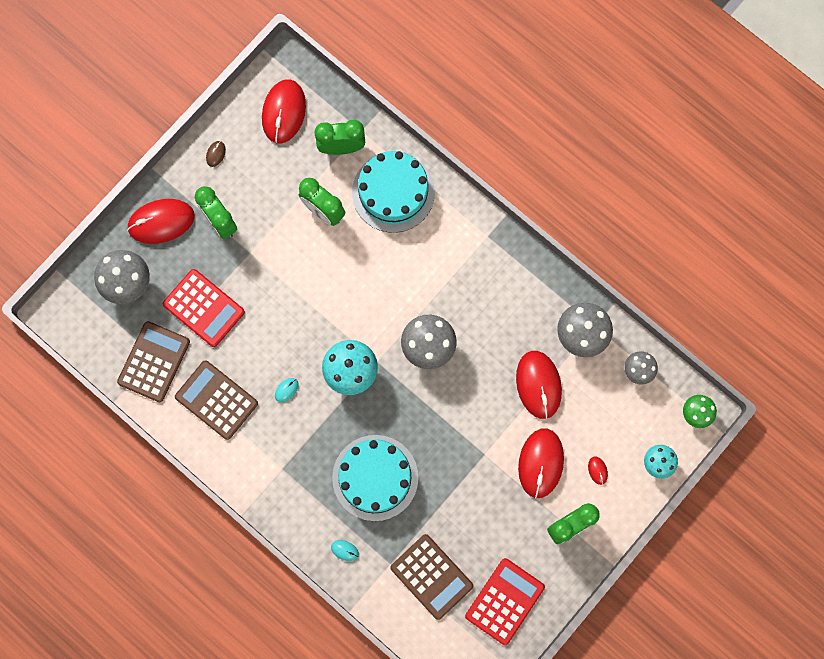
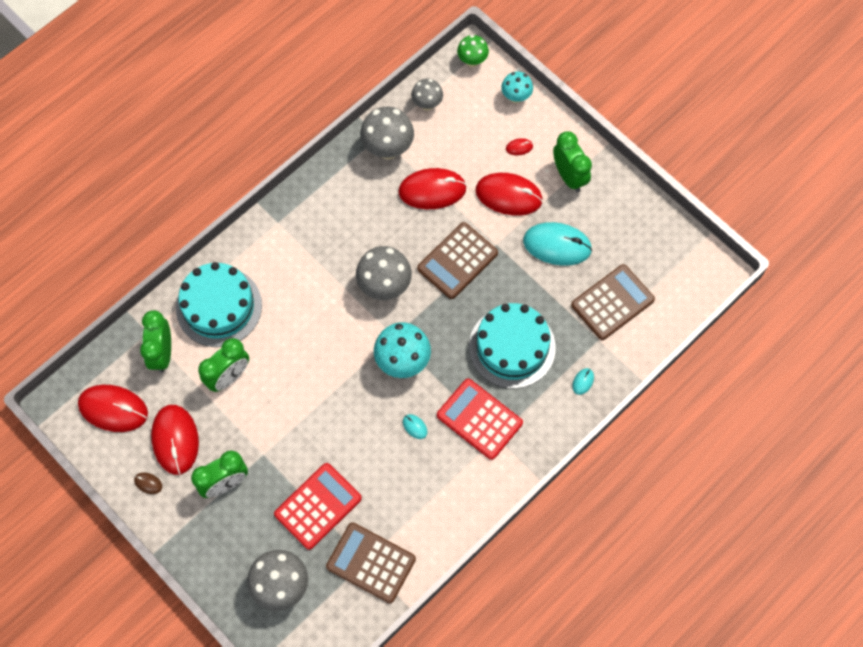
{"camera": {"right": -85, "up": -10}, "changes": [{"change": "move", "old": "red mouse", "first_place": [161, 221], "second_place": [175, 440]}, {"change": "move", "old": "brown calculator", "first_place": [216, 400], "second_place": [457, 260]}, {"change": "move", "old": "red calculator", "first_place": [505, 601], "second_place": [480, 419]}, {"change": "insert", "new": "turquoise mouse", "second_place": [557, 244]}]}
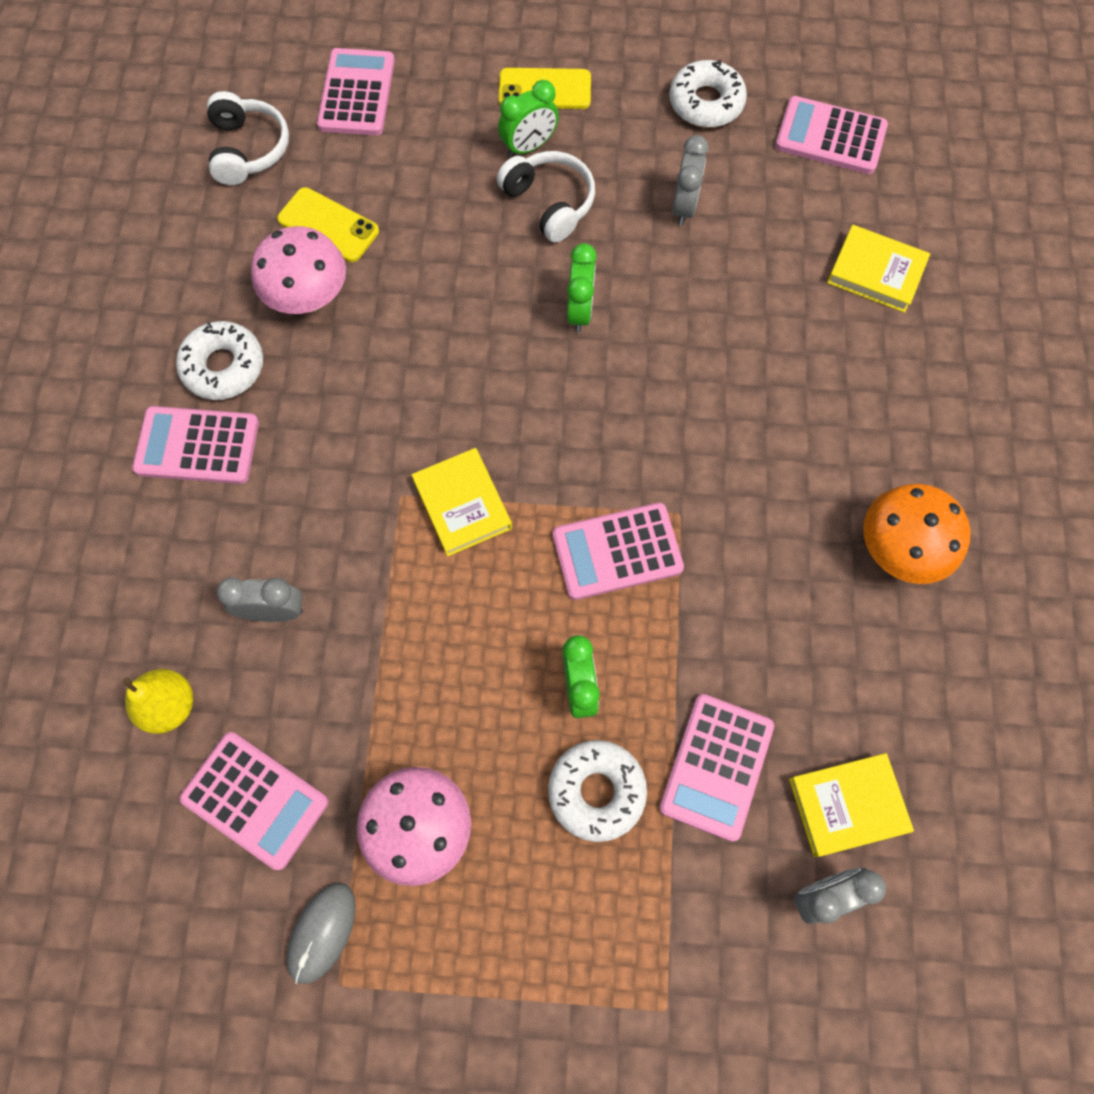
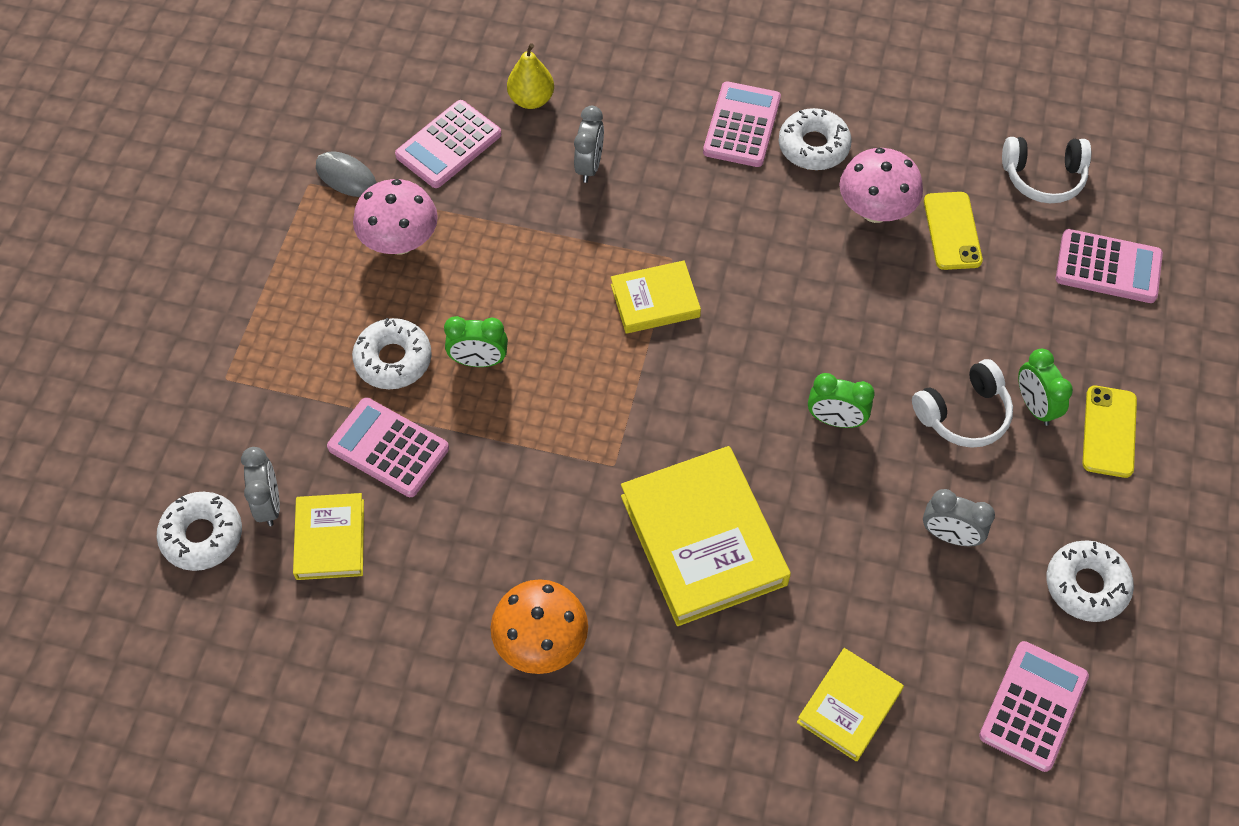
{"camera": {"right": 100, "up": -10}, "changes": [{"change": "rotate", "old": "yellow phone", "first_place": [328, 224], "second_place": [953, 231], "degrees": -45}, {"change": "delete", "old": "pink calculator", "first_place": [618, 551]}, {"change": "insert", "new": "white donut", "second_place": [199, 531]}, {"change": "insert", "new": "yellow book", "second_place": [706, 536]}]}
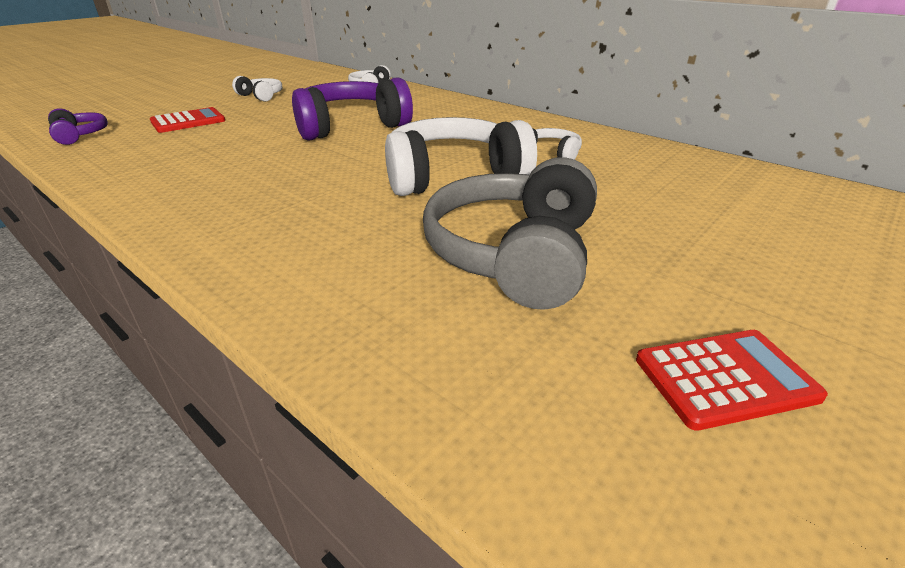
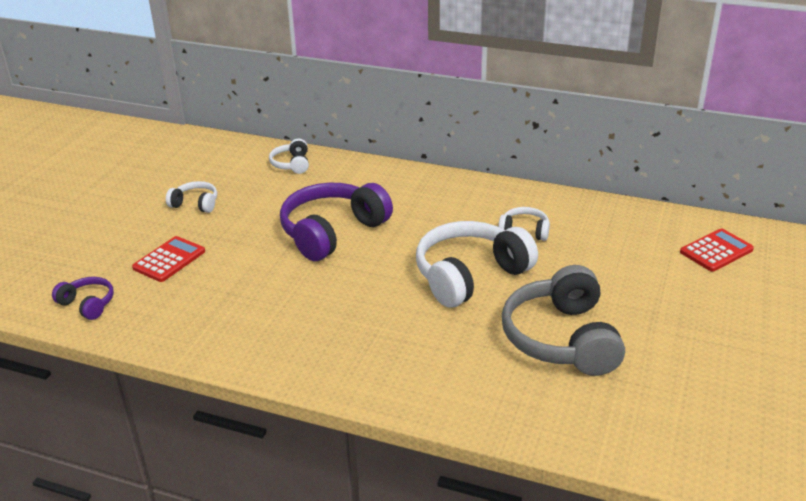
{"camera": {"right": -20, "up": 0}, "changes": [{"change": "move", "old": "red calculator", "first_place": [732, 380], "second_place": [717, 250]}]}
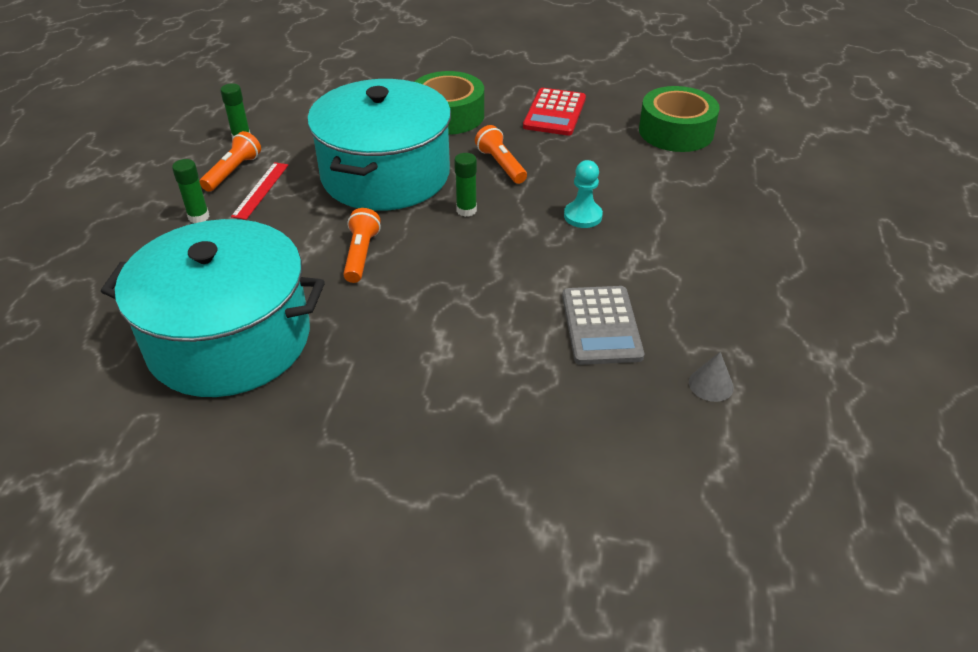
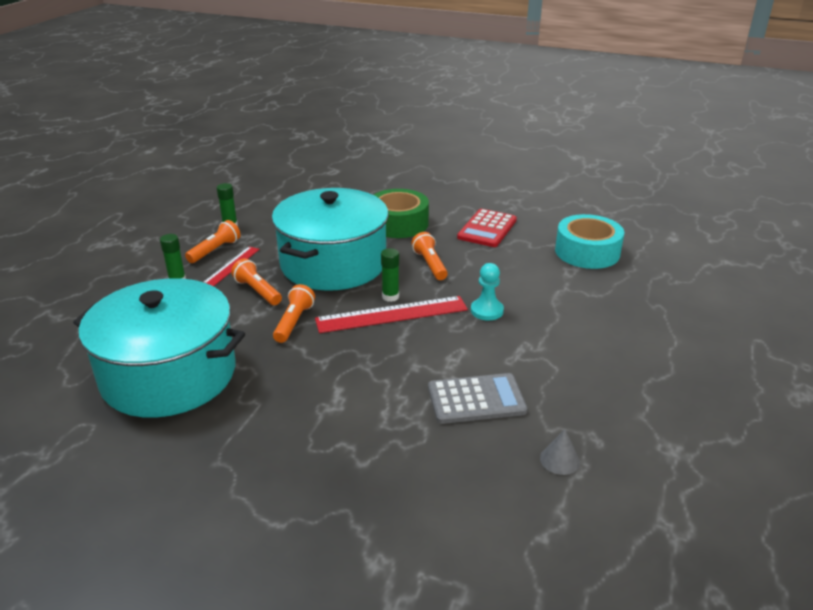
{"camera": {"right": 10, "up": -10}, "changes": [{"change": "rotate", "old": "grey calculator", "first_place": [603, 325], "second_place": [478, 398], "degrees": -105}, {"change": "recolor", "old": "green tape", "new": "turquoise tape", "first_place": [679, 119], "second_place": [589, 241]}, {"change": "insert", "new": "orange flashlight", "second_place": [256, 281]}, {"change": "insert", "new": "red ruler", "second_place": [391, 314]}]}
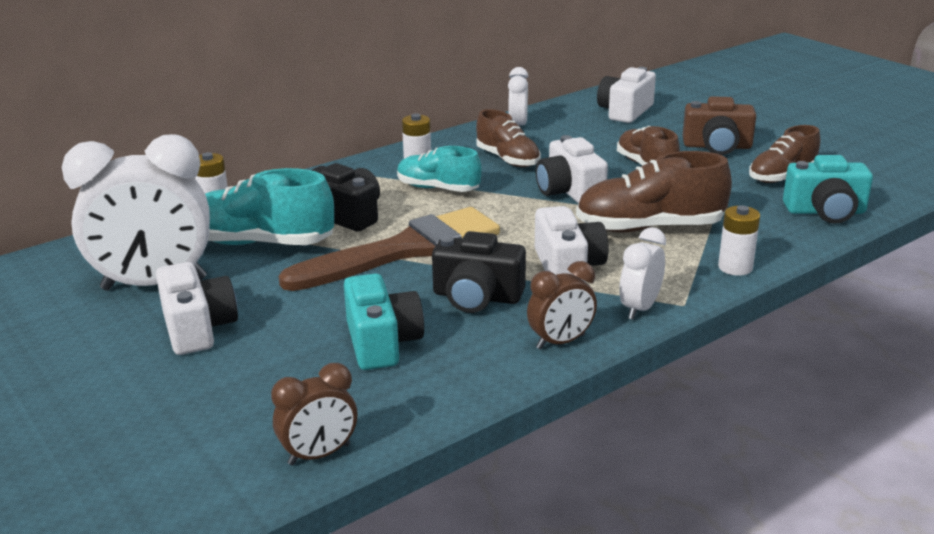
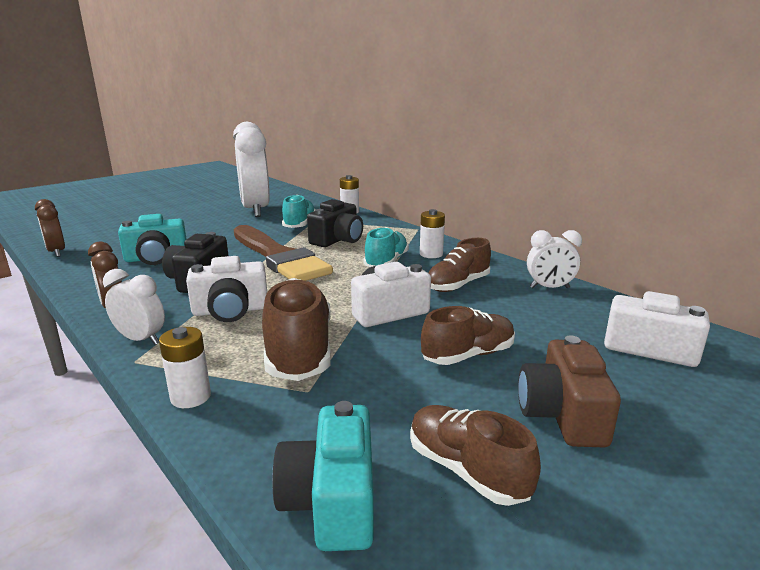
{"camera": {"right": 85, "up": -5}, "changes": [{"change": "delete", "old": "white camera", "first_place": [197, 308]}, {"change": "resize", "old": "turquoise shoe", "first_place": [269, 206], "second_place": [299, 211], "factor": 0.66}]}
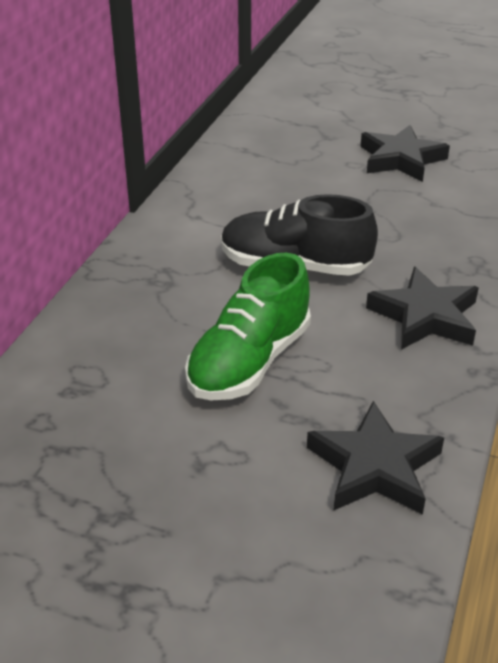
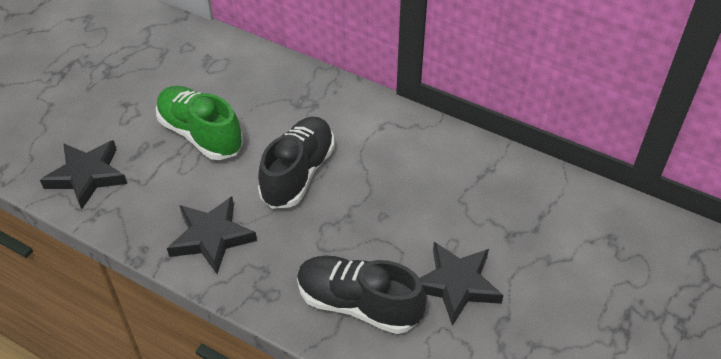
{"camera": {"right": 100, "up": 10}, "changes": [{"change": "insert", "new": "black shoe", "second_place": [362, 295]}]}
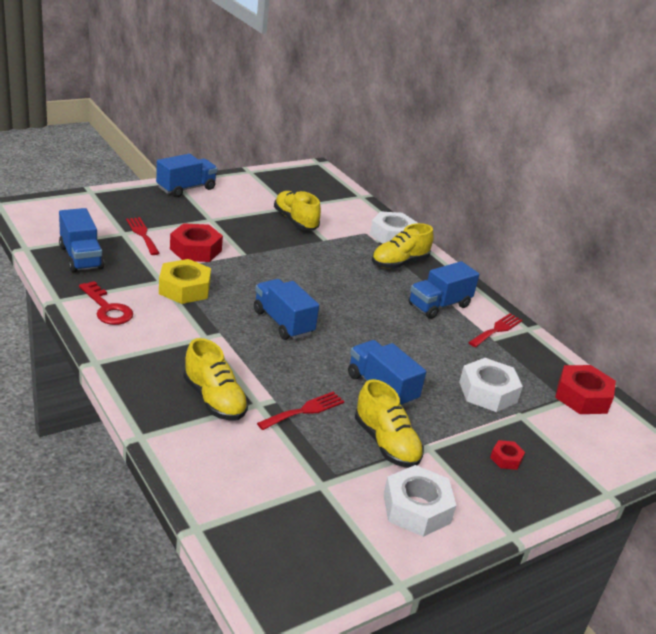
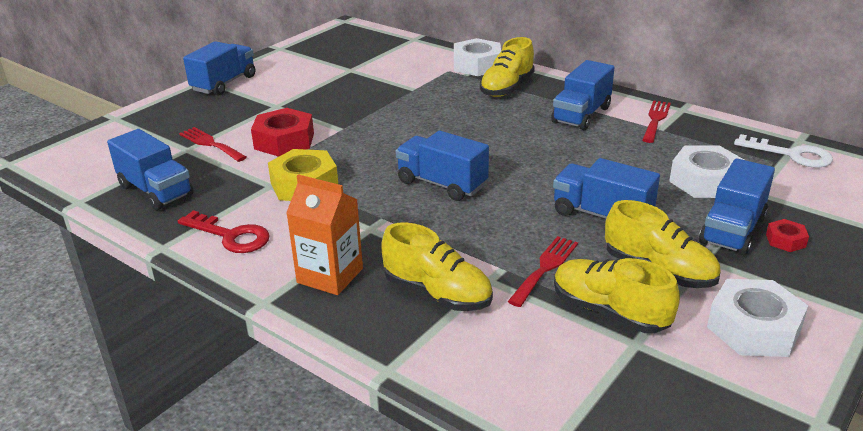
{"camera": {"right": -15, "up": 0}, "changes": [{"change": "move", "old": "yellow shoe", "first_place": [297, 210], "second_place": [617, 295]}, {"change": "replace", "old": "red nut", "new": "white key", "first_place": [585, 389], "second_place": [783, 151]}, {"change": "insert", "new": "orange carton", "second_place": [324, 234]}, {"change": "insert", "new": "blue truck", "second_place": [737, 206]}]}
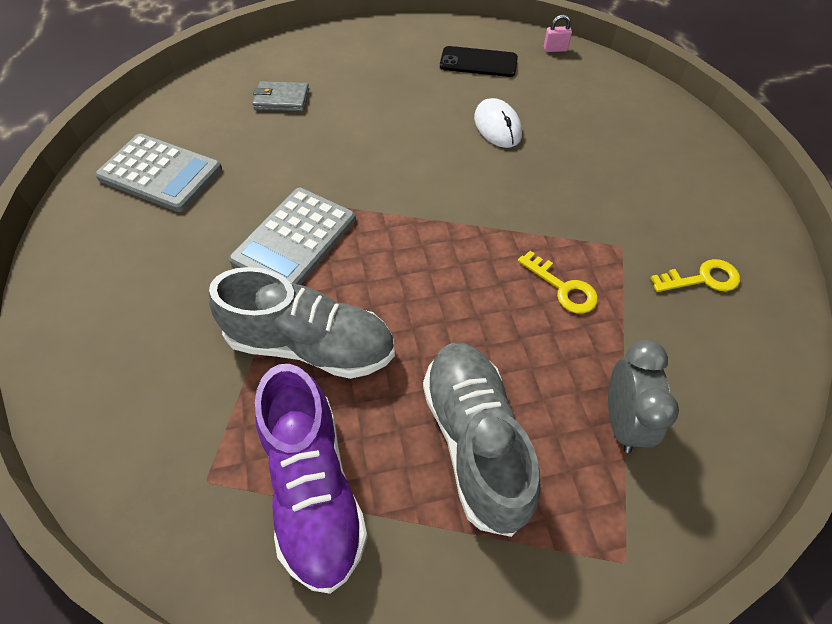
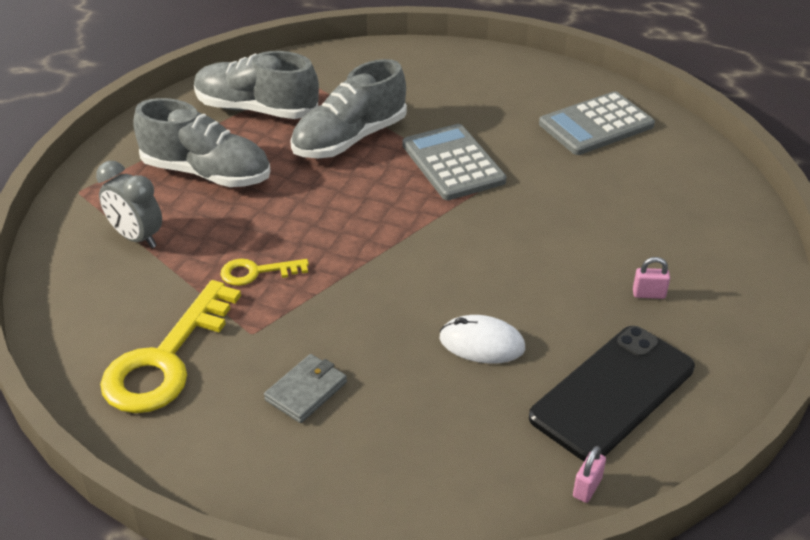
{"camera": {"right": 125, "up": -15}, "changes": [{"change": "move", "old": "grey wallet", "first_place": [280, 96], "second_place": [305, 388]}, {"change": "recolor", "old": "purple shoe", "new": "grey shoe", "first_place": [311, 479], "second_place": [256, 85]}, {"change": "resize", "old": "black phone", "first_place": [479, 61], "second_place": [612, 393], "factor": 1.6}, {"change": "resize", "old": "yellow key", "first_place": [695, 275], "second_place": [170, 346], "factor": 1.98}, {"change": "insert", "new": "pink padlock", "second_place": [651, 278]}]}
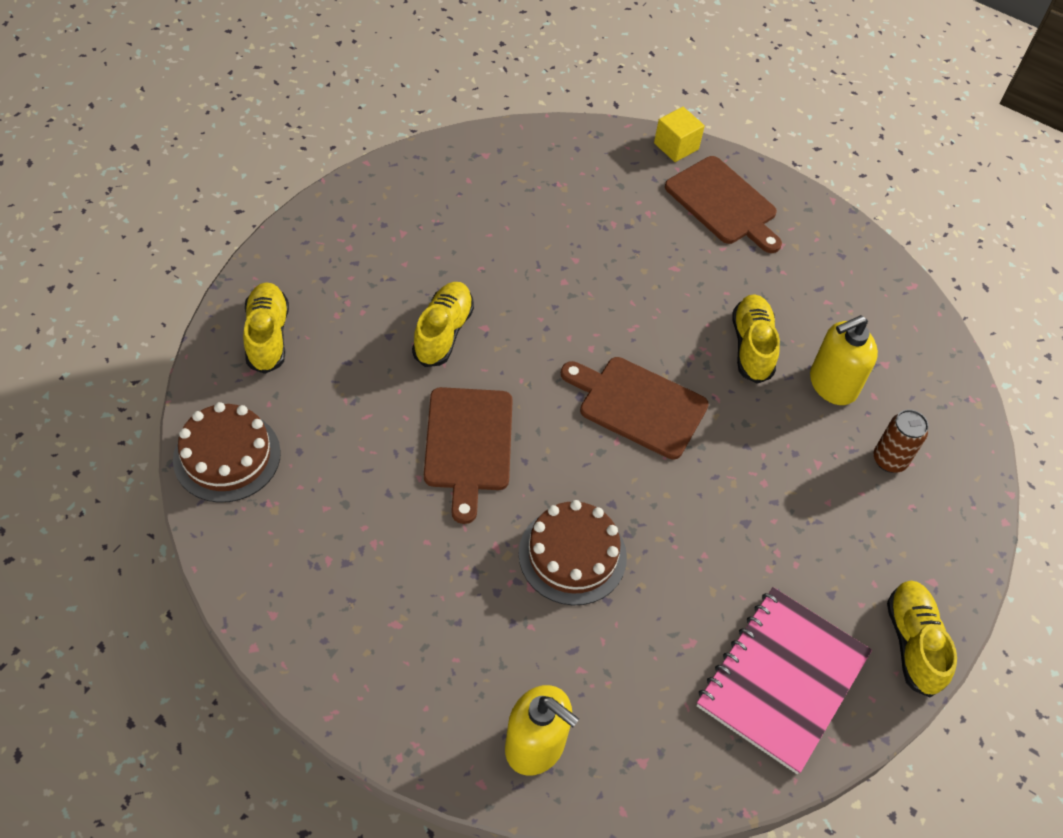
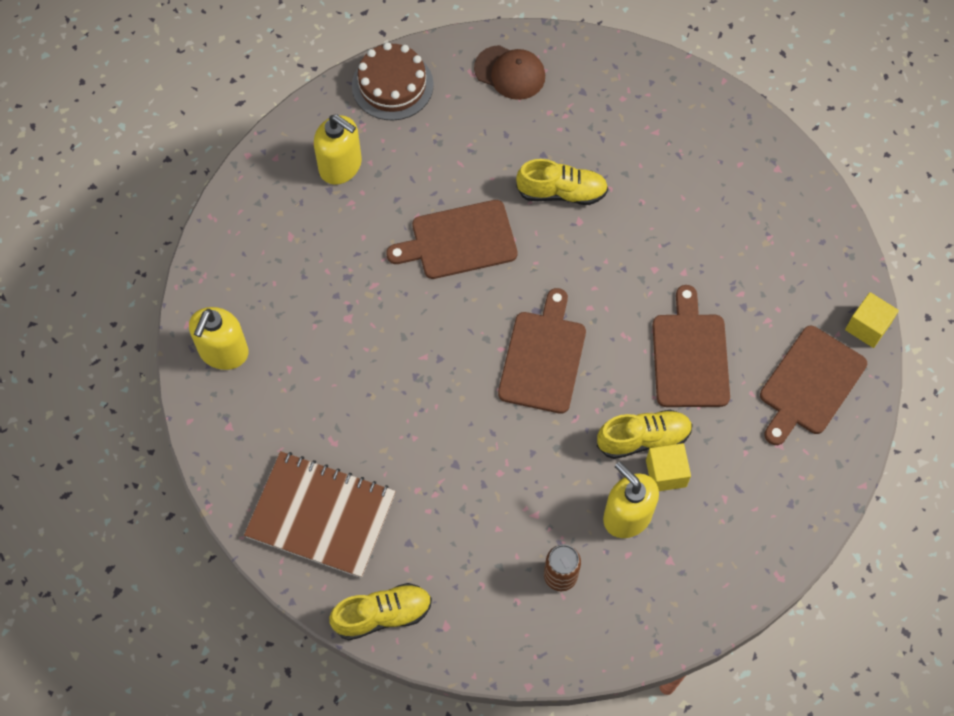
{"camera": {"right": 80, "up": 10}, "changes": [{"change": "replace", "old": "yellow shoe", "new": "brown cap", "first_place": [266, 328], "second_place": [509, 72]}, {"change": "delete", "old": "brown cake", "first_place": [573, 552]}, {"change": "recolor", "old": "pink notebook", "new": "brown notebook", "first_place": [784, 680], "second_place": [320, 514]}, {"change": "insert", "new": "yellow soap dispenser", "second_place": [338, 149]}, {"change": "insert", "new": "yellow cube", "second_place": [668, 467]}, {"change": "insert", "new": "brown cutting board", "second_place": [691, 346]}]}
